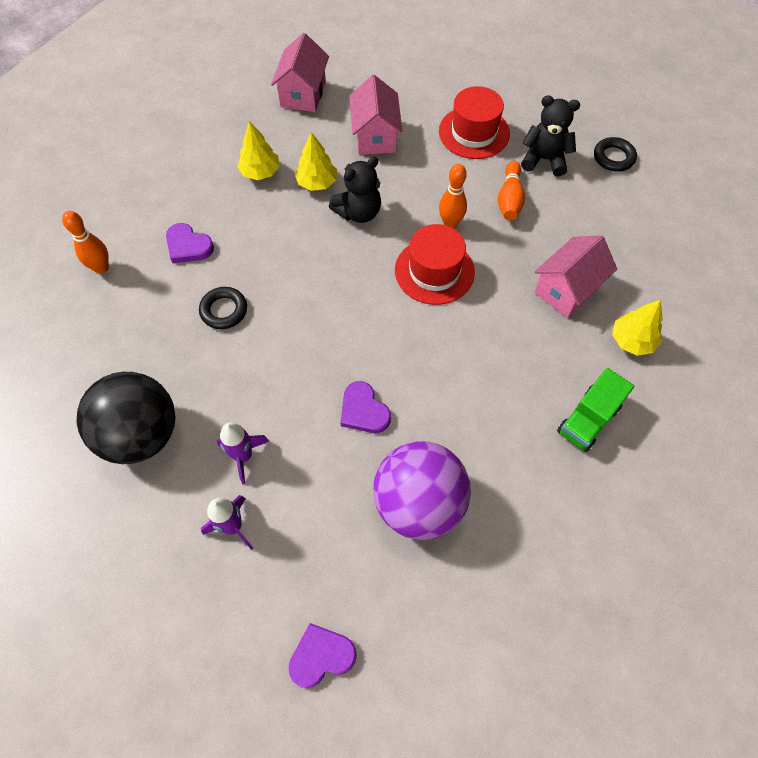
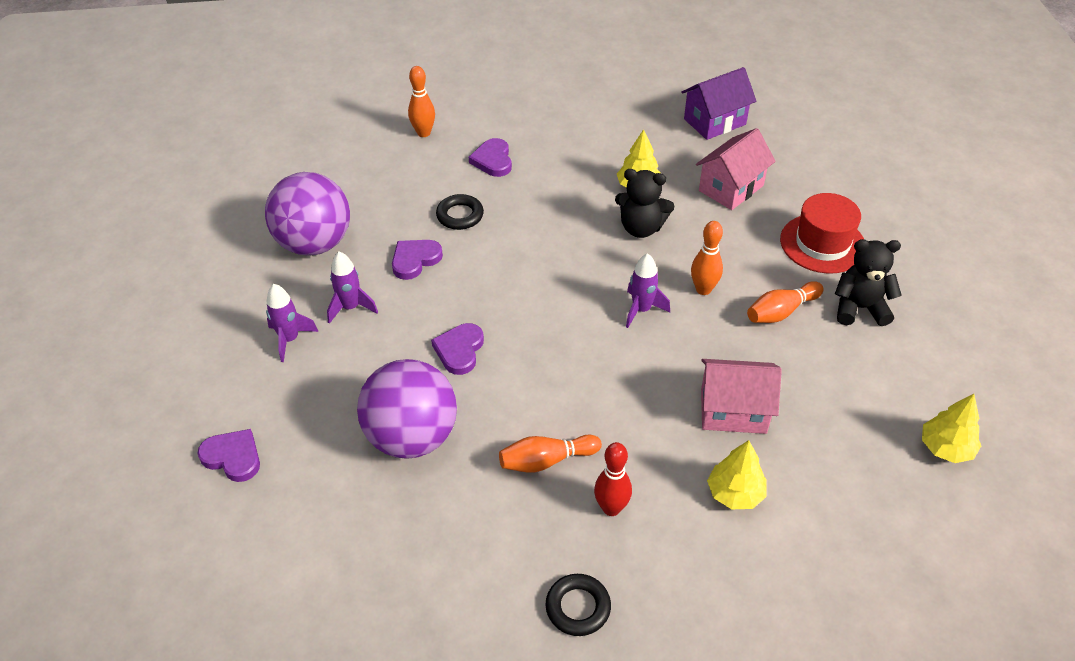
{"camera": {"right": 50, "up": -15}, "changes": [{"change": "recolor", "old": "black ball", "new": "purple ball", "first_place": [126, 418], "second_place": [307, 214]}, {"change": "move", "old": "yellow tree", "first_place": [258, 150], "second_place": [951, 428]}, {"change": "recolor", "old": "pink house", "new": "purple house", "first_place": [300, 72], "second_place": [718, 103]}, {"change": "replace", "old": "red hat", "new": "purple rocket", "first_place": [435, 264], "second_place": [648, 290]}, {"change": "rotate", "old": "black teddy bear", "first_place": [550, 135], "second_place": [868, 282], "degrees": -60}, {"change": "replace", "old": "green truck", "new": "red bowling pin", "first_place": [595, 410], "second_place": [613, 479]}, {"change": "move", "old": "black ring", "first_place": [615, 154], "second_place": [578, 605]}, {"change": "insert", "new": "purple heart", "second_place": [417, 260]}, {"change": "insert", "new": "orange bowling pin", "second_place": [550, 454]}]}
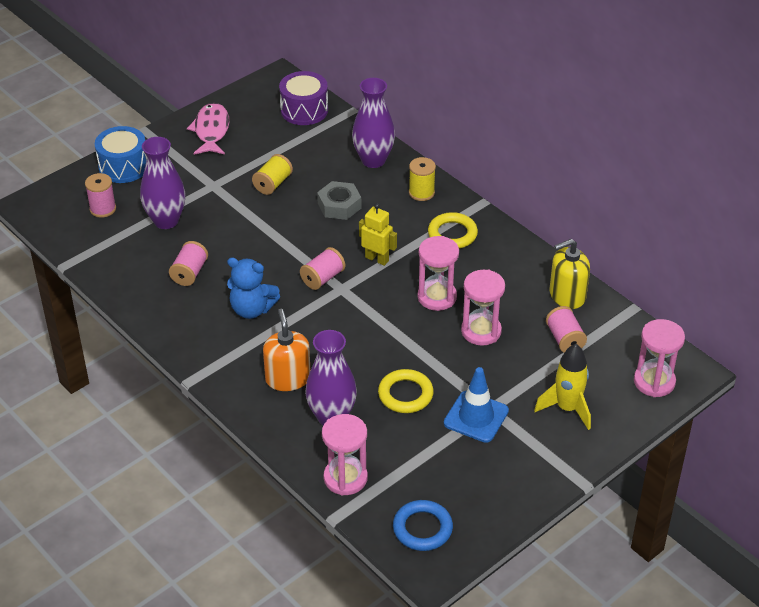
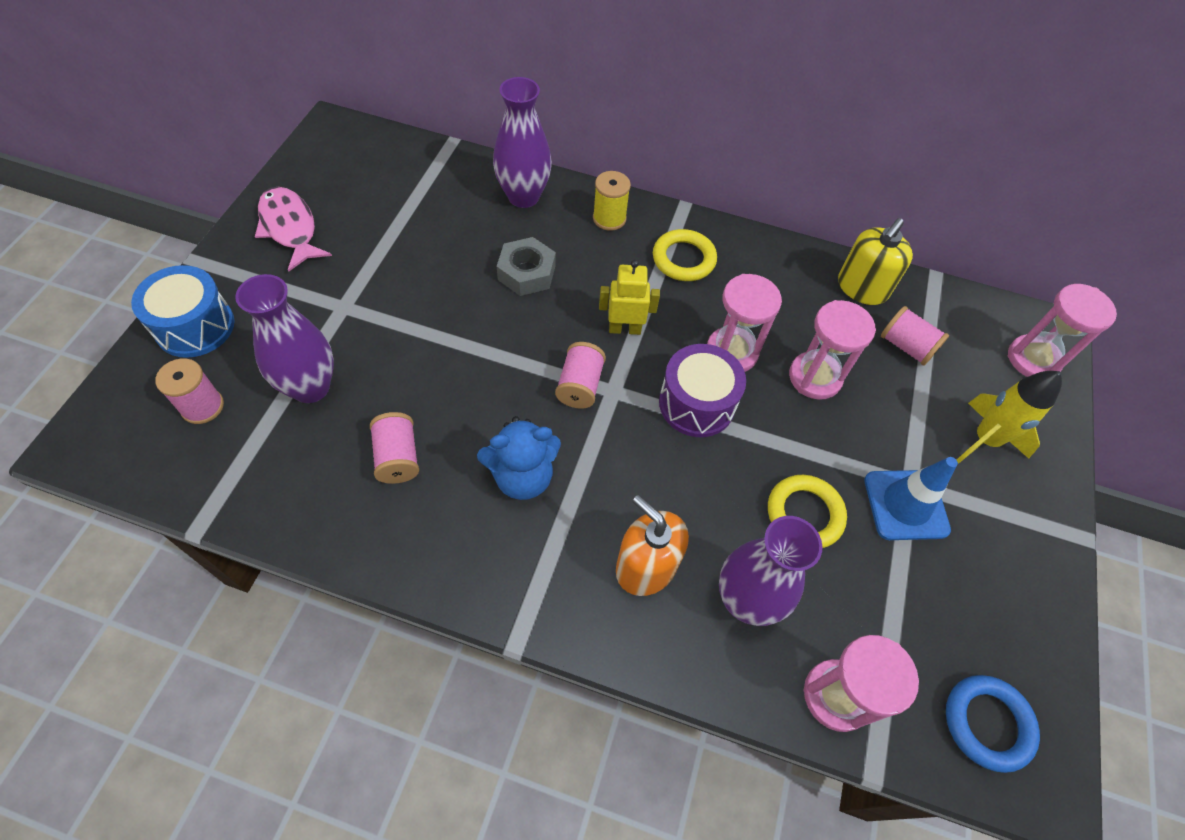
{"camera": {"right": -35, "up": 15}, "changes": [{"change": "delete", "old": "yellow spool", "first_place": [272, 174]}, {"change": "move", "old": "purple drum", "first_place": [303, 98], "second_place": [702, 390]}]}
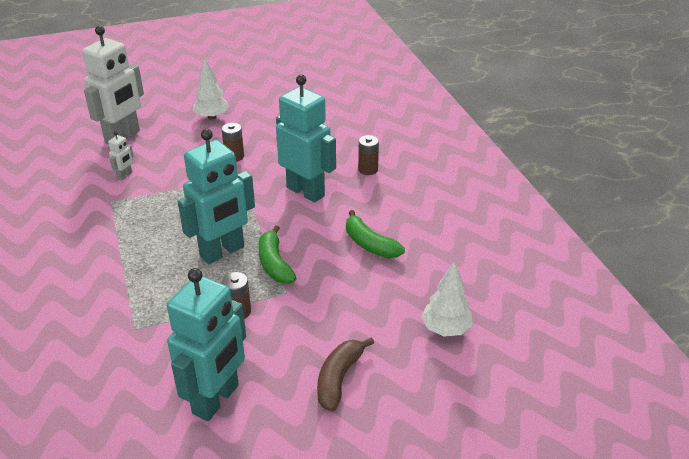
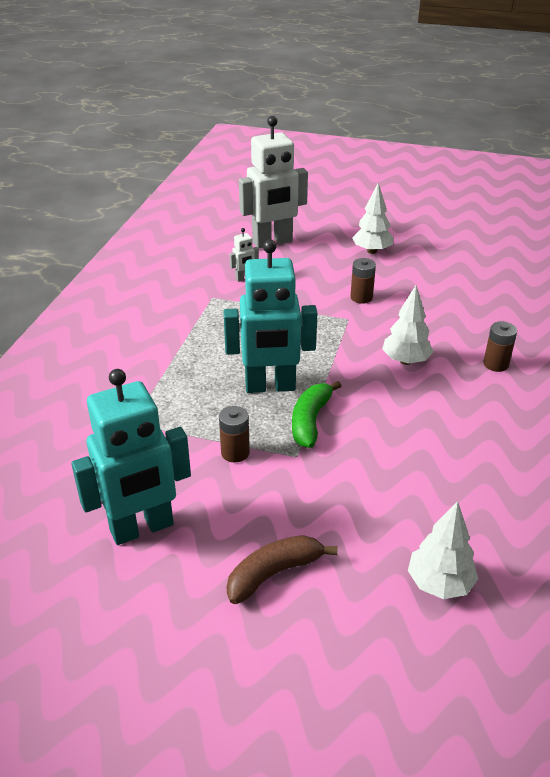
{"camera": {"right": 35, "up": 0}, "changes": [{"change": "replace", "old": "turquoise robot", "new": "white tree", "first_place": [306, 139], "second_place": [407, 325]}, {"change": "delete", "old": "green banana", "first_place": [375, 234]}]}
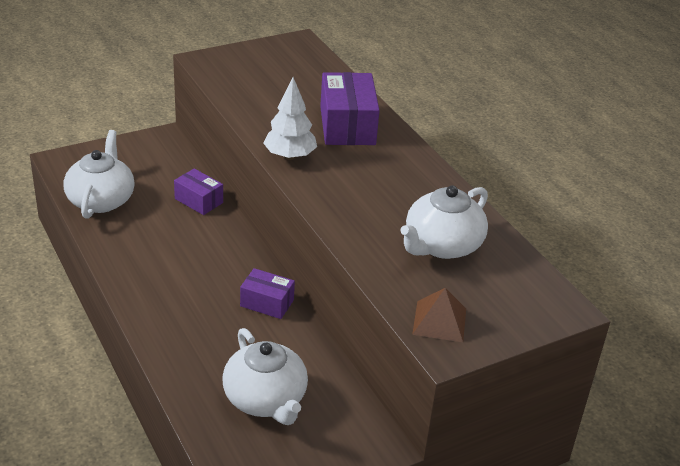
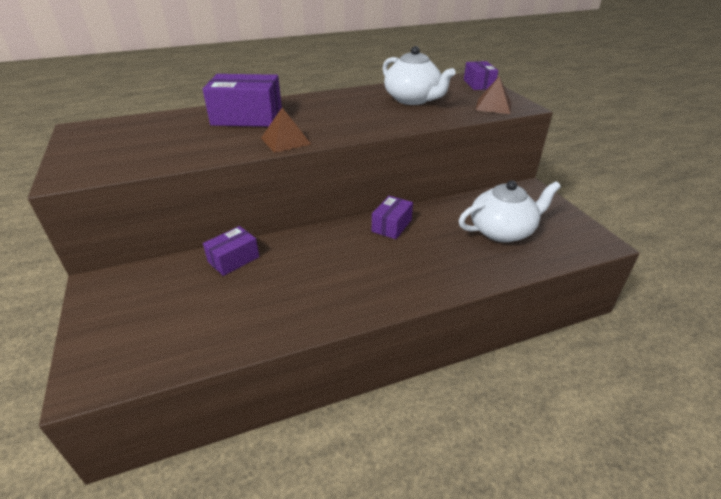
{"camera": {"right": -80, "up": 0}, "changes": [{"change": "delete", "old": "white teapot", "first_place": [99, 174]}, {"change": "replace", "old": "white tree", "new": "brown pyramid", "first_place": [290, 118], "second_place": [286, 130]}, {"change": "insert", "new": "purple box", "second_place": [481, 75]}]}
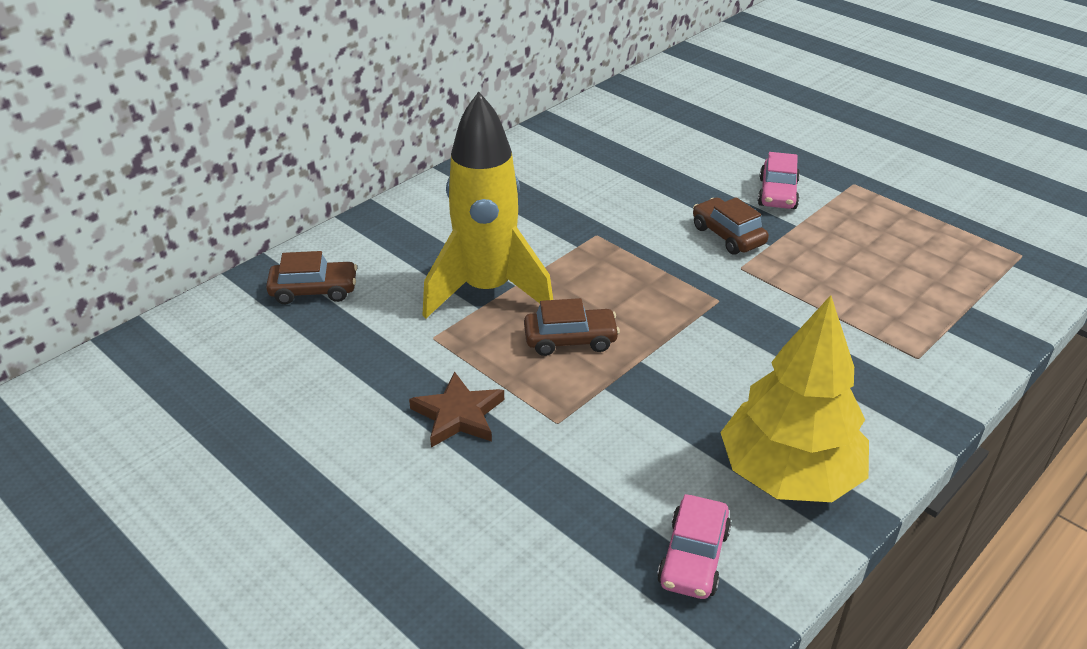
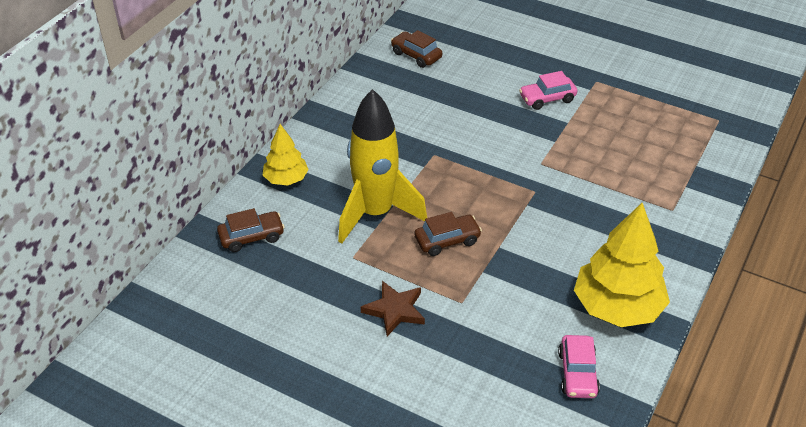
{"camera": {"right": -15, "up": 5}, "changes": [{"change": "move", "old": "brown car", "first_place": [731, 226], "second_place": [416, 49]}, {"change": "rotate", "old": "pink car", "first_place": [779, 180], "second_place": [548, 90], "degrees": 75}, {"change": "insert", "new": "yellow tree", "second_place": [286, 155]}]}
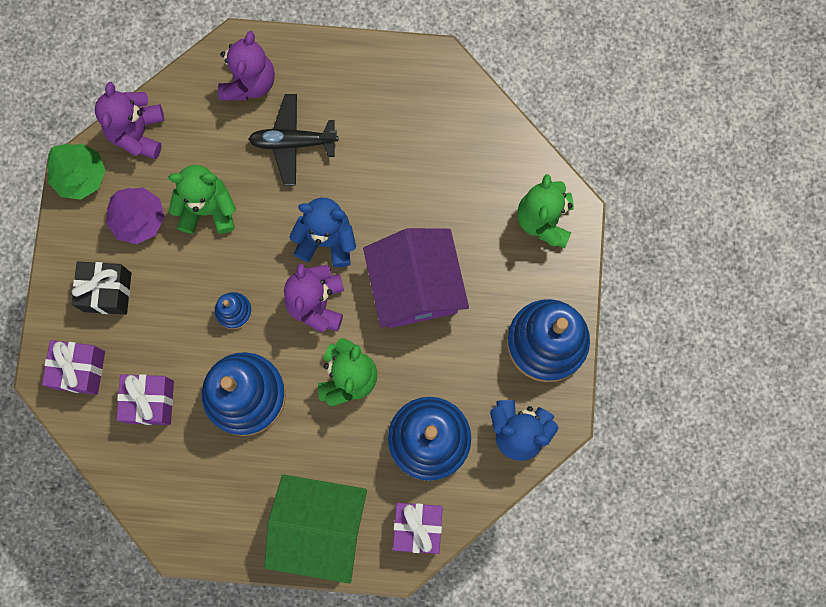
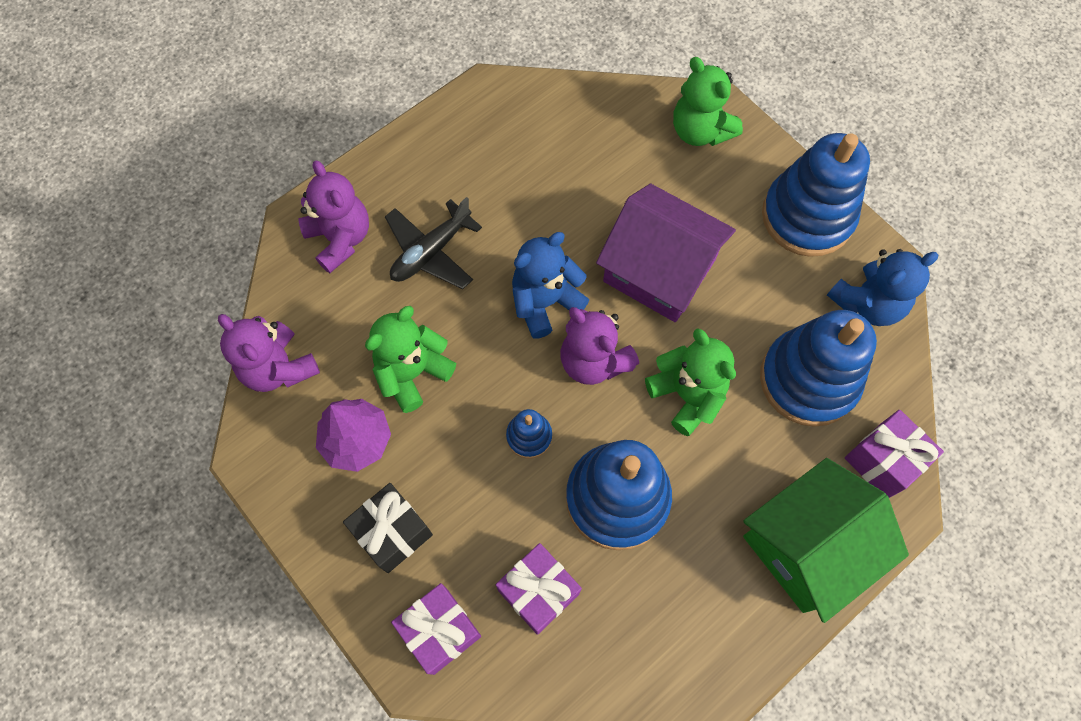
{"camera": {"right": -45, "up": -10}, "changes": [{"change": "delete", "old": "green tree", "first_place": [76, 171]}]}
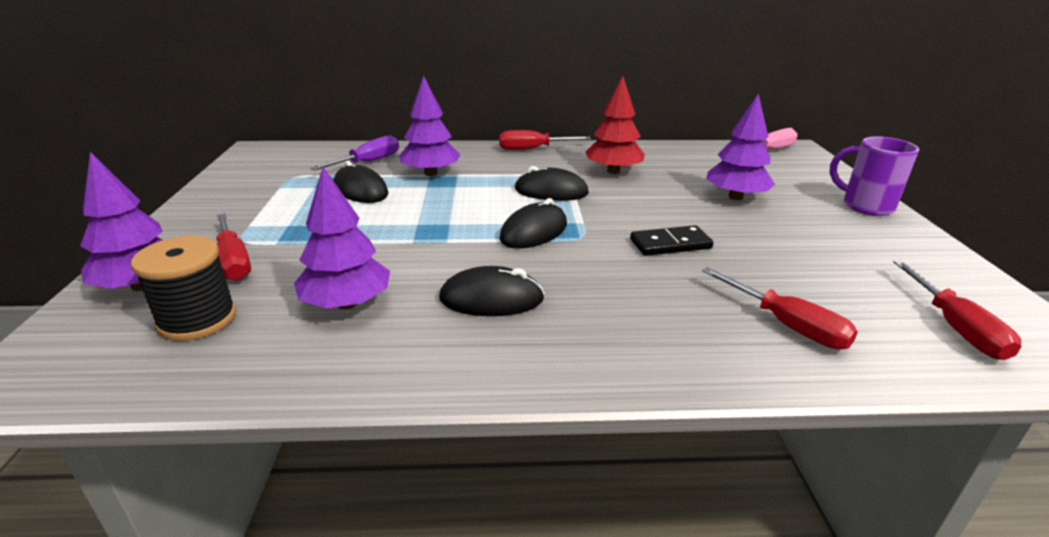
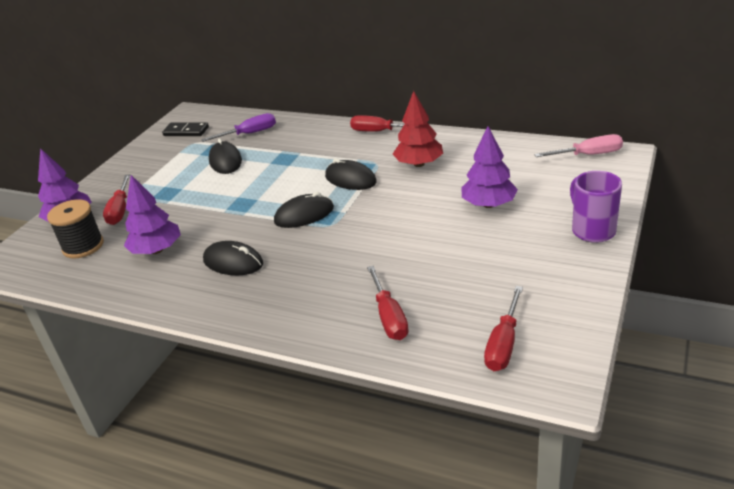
{"camera": {"right": 30, "up": 5}, "changes": [{"change": "delete", "old": "purple tree", "first_place": [429, 126]}, {"change": "move", "old": "black domino", "first_place": [672, 240], "second_place": [185, 129]}]}
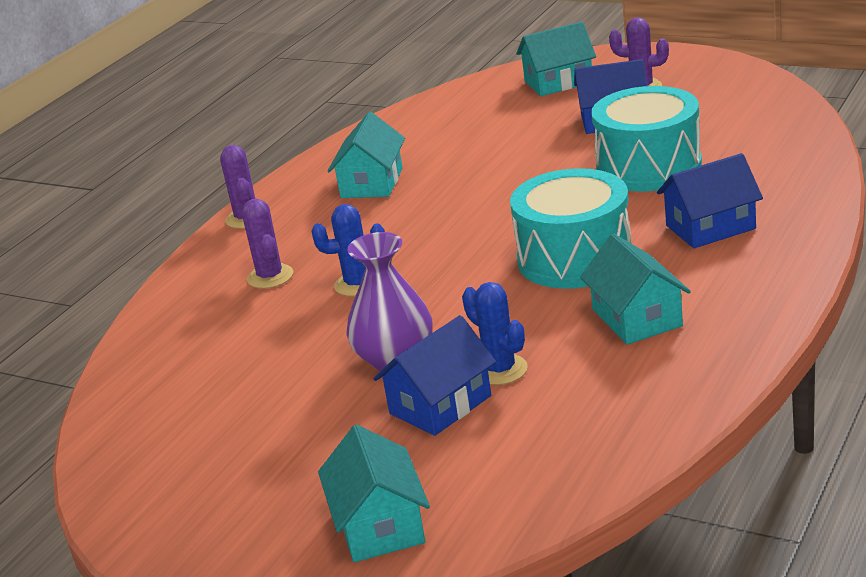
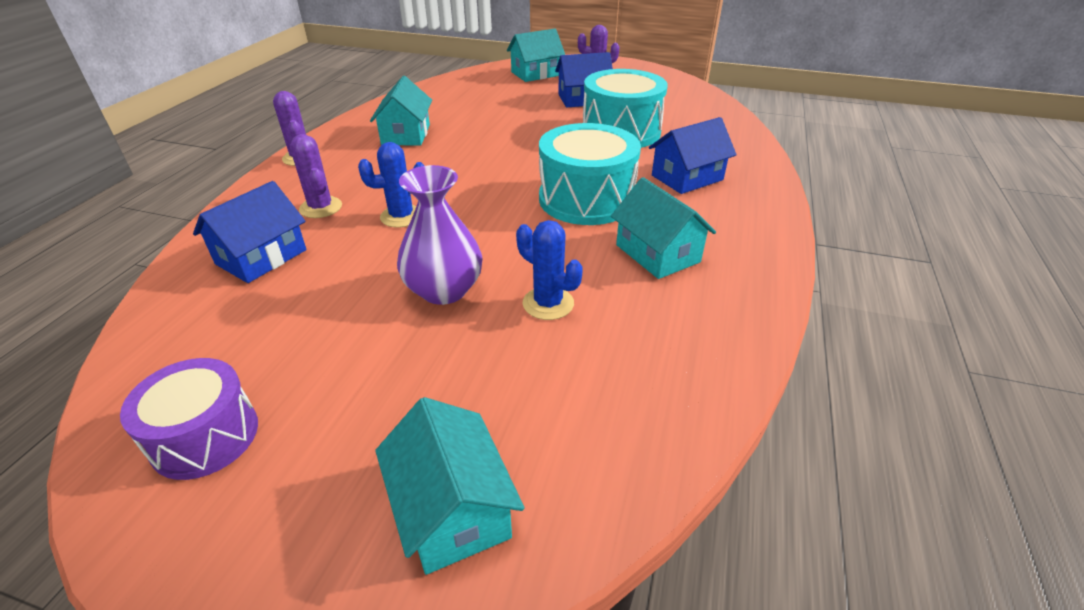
{"camera": {"right": -15, "up": 10}, "changes": [{"change": "move", "old": "blue house", "first_place": [434, 375], "second_place": [249, 232]}, {"change": "insert", "new": "purple drum", "second_place": [189, 419]}]}
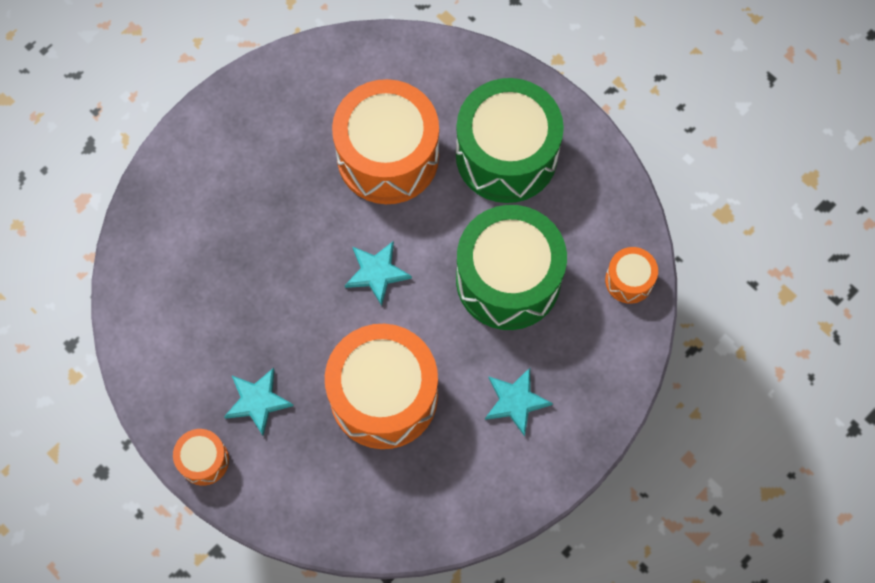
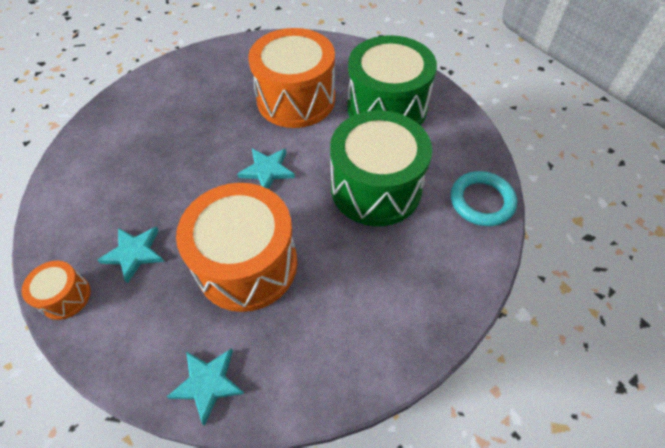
{"camera": {"right": 10, "up": -15}, "changes": [{"change": "move", "old": "turquoise star", "first_place": [519, 402], "second_place": [206, 387]}, {"change": "replace", "old": "orange drum", "new": "turquoise ring", "first_place": [631, 275], "second_place": [484, 198]}]}
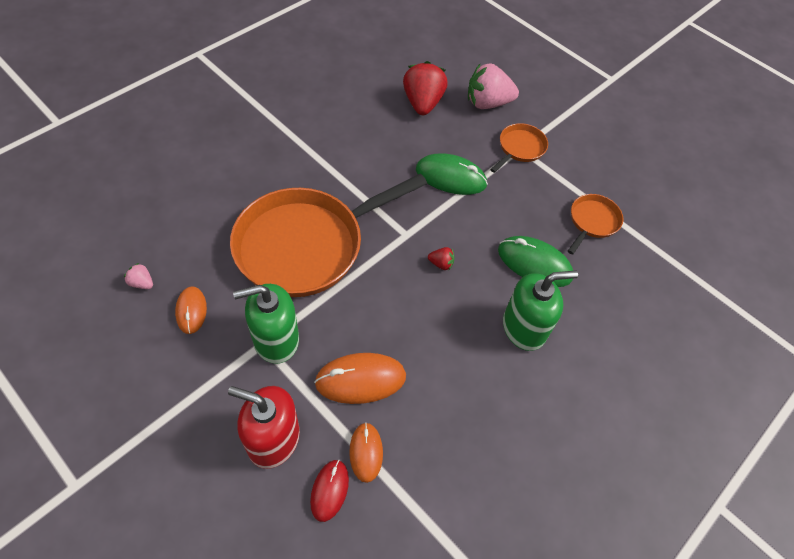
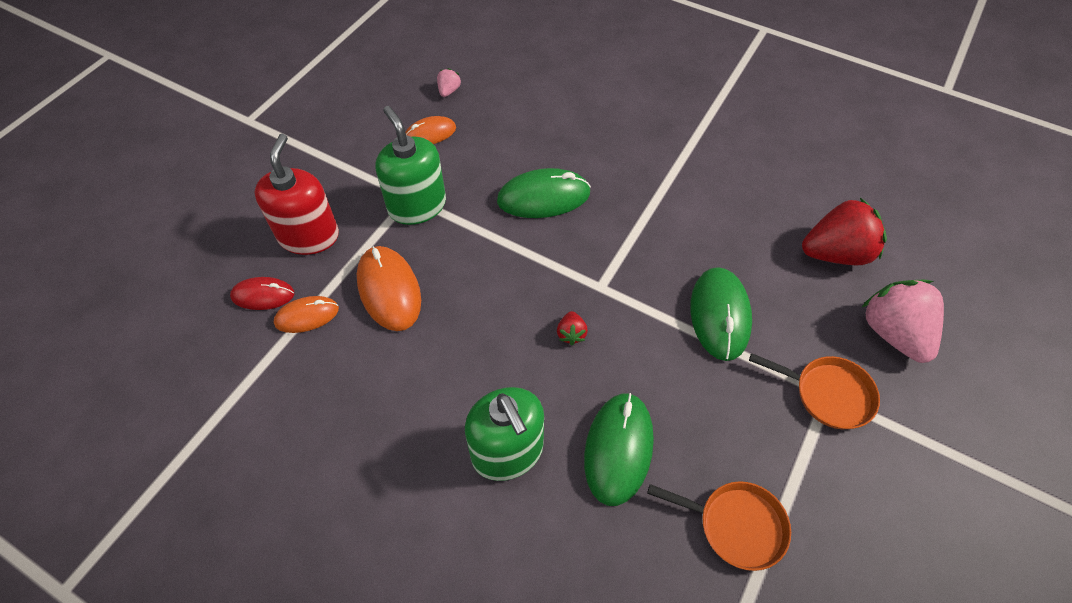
{"camera": {"right": 80, "up": 0}, "changes": [{"change": "replace", "old": "orange pan", "new": "green mouse", "first_place": [328, 235], "second_place": [544, 193]}]}
